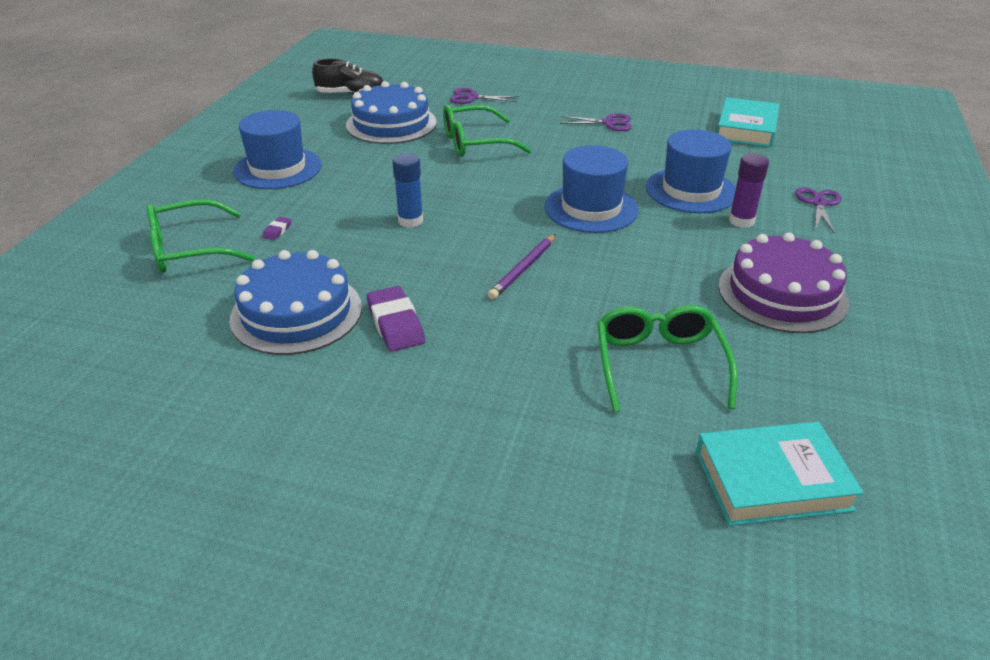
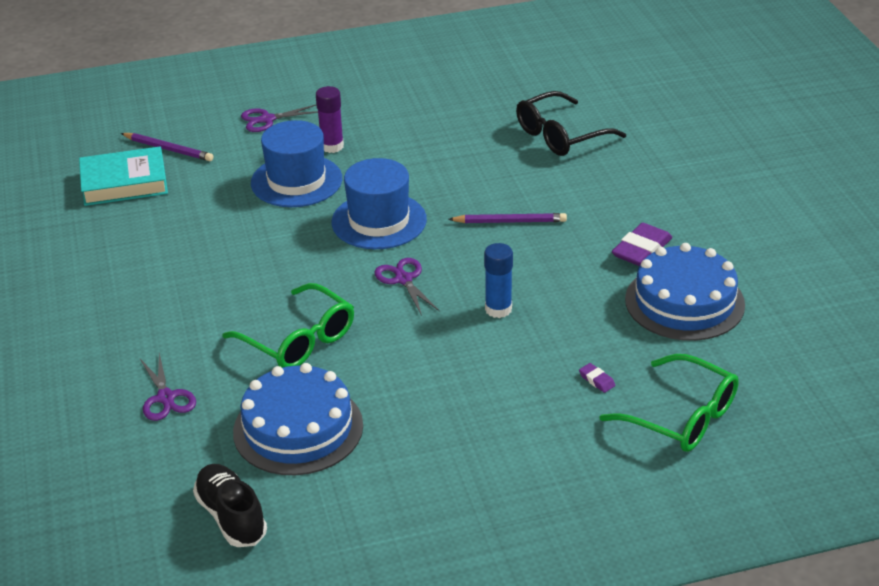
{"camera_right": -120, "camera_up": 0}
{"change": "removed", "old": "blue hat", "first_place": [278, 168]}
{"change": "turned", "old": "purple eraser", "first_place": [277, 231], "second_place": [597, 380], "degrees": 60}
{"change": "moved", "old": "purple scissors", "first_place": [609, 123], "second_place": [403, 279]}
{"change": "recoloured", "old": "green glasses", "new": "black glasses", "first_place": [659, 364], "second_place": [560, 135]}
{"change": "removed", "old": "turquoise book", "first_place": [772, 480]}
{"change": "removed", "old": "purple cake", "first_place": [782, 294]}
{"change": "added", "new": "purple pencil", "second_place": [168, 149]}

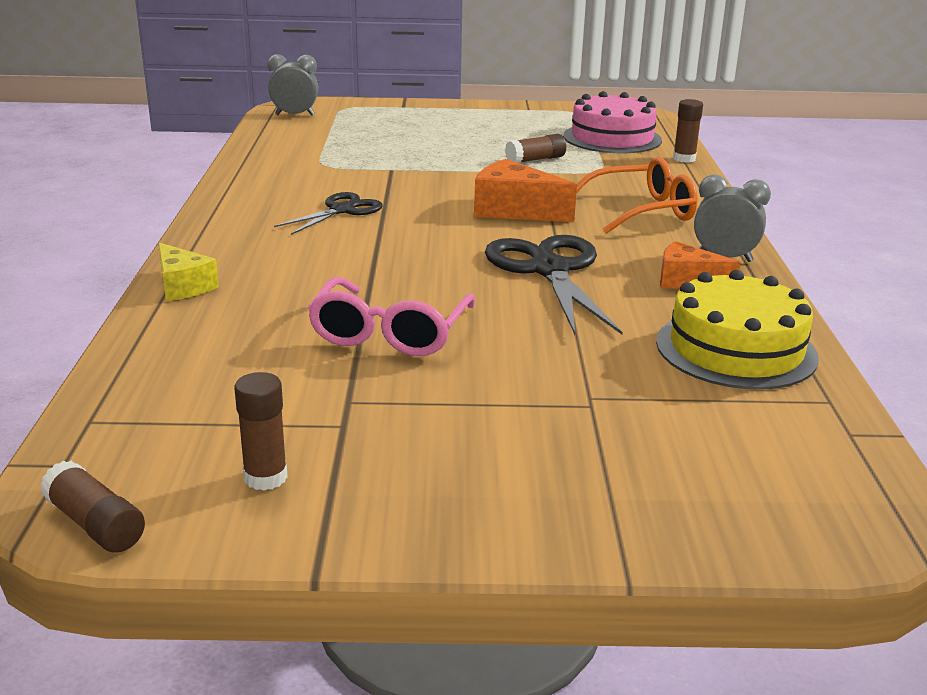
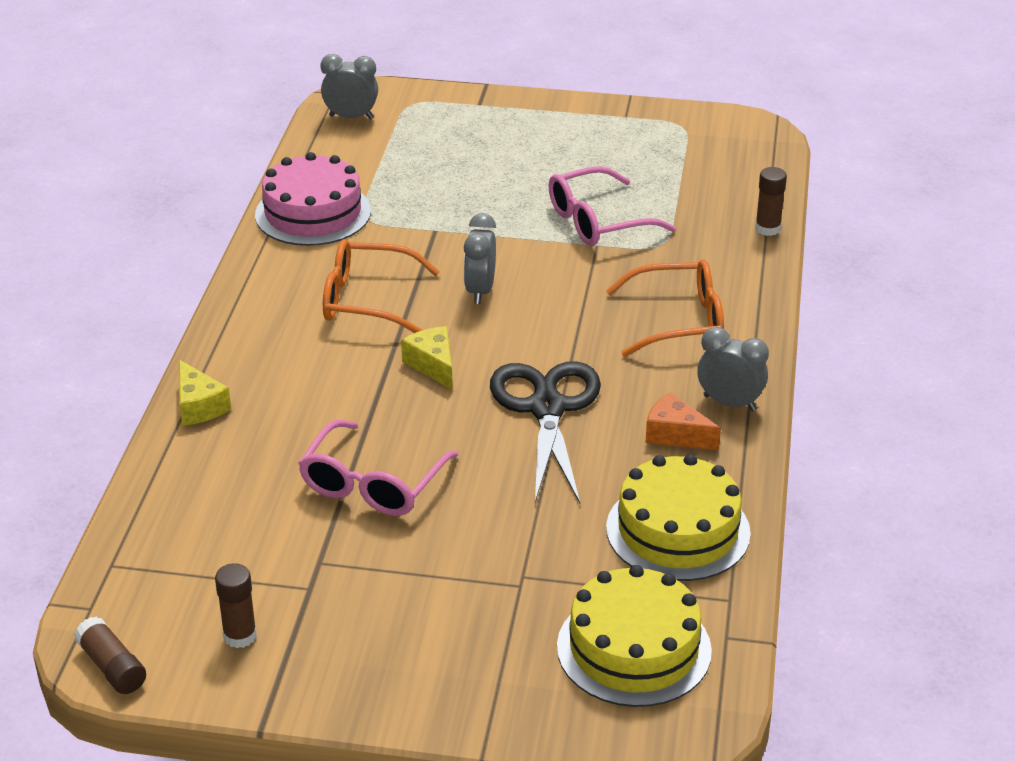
{"camera_right": 10, "camera_up": 10}
{"change": "replaced", "old": "black scissors", "new": "orange glasses", "first_place": [341, 210], "second_place": [367, 300]}
{"change": "removed", "old": "orange cheese", "first_place": [514, 210]}
{"change": "replaced", "old": "brown glue stick", "new": "pink glasses", "first_place": [535, 160], "second_place": [598, 221]}
{"change": "moved", "old": "pink cake", "first_place": [612, 138], "second_place": [313, 213]}
{"change": "added", "new": "yellow cheese", "second_place": [433, 365]}
{"change": "added", "new": "grey clock", "second_place": [480, 291]}
{"change": "added", "new": "yellow cake", "second_place": [634, 648]}

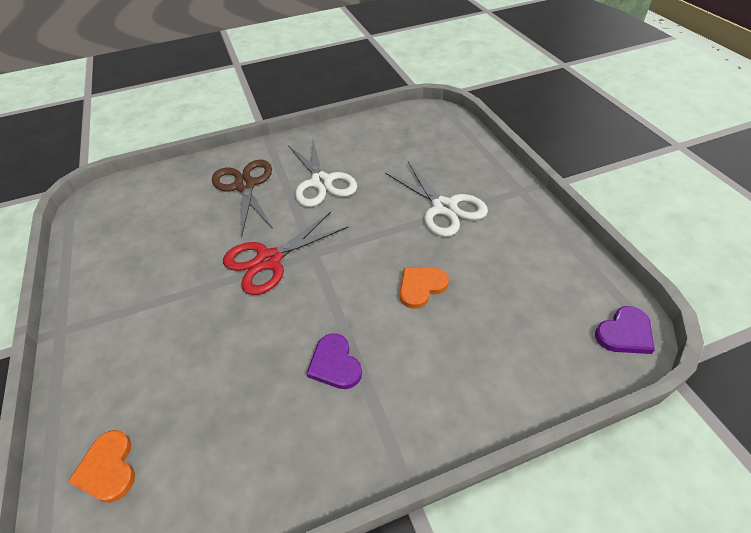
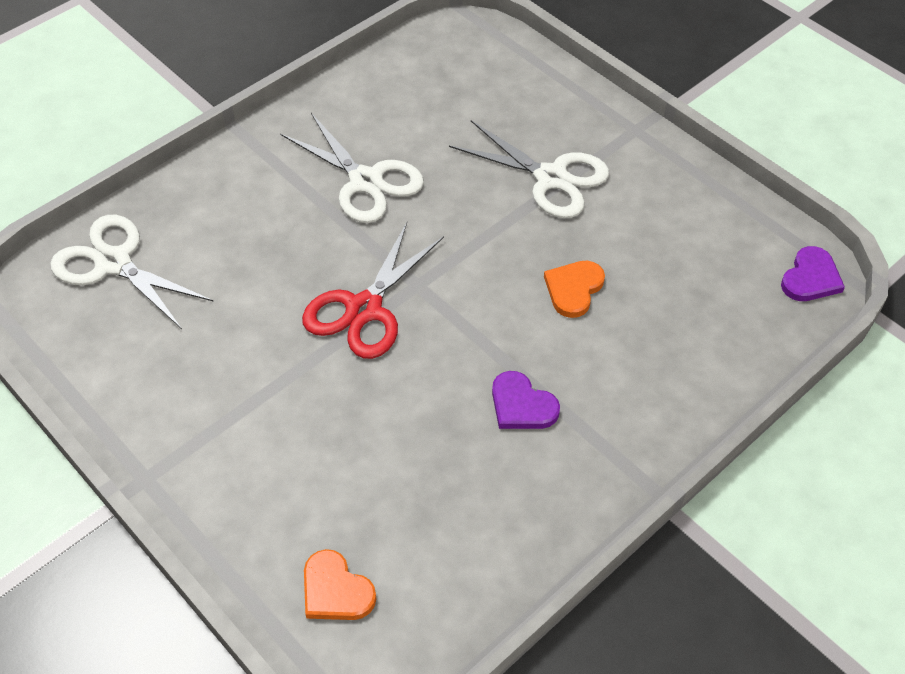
{"camera_right": -25, "camera_up": 5}
{"change": "removed", "old": "brown scissors", "first_place": [245, 186]}
{"change": "added", "new": "white scissors", "second_place": [114, 263]}

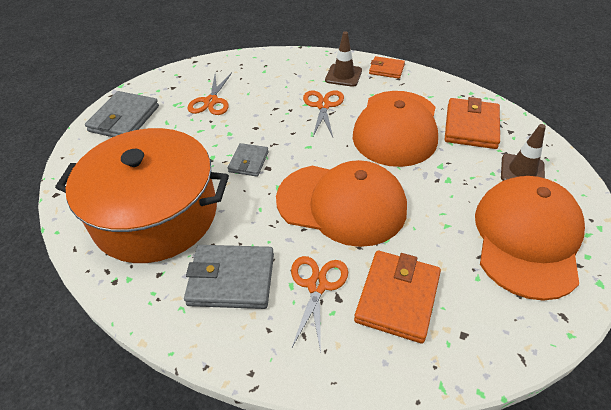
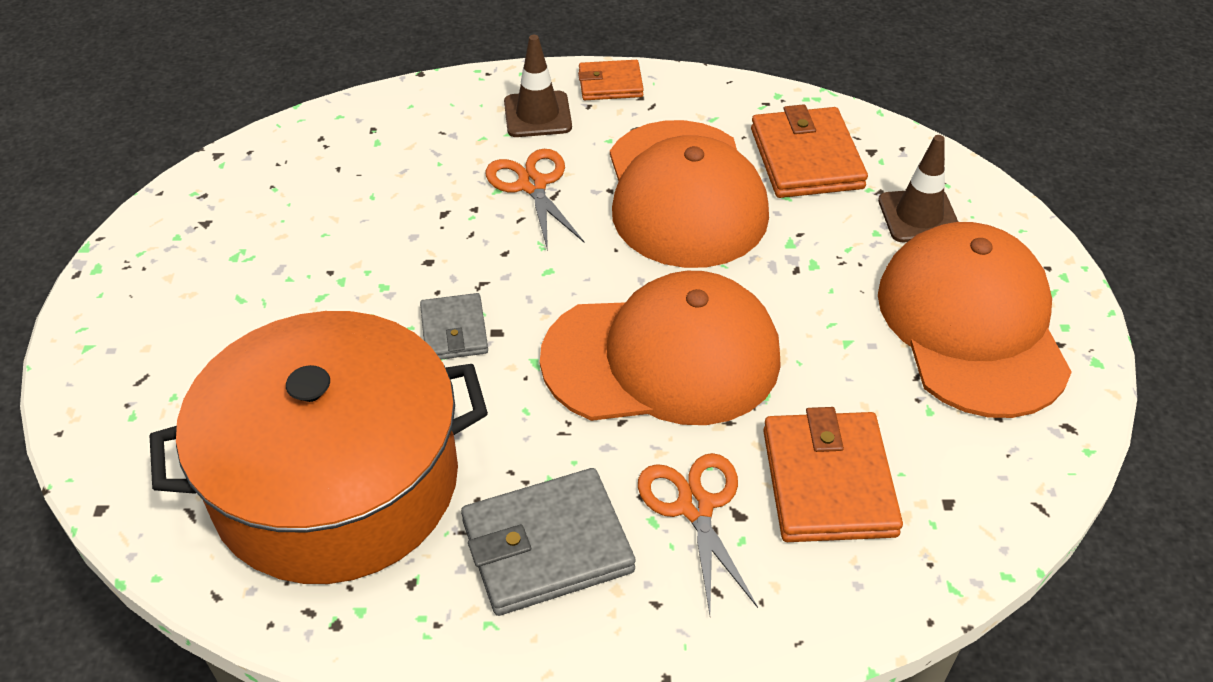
{"camera_right": -25, "camera_up": 0}
{"change": "removed", "old": "grey wallet", "first_place": [124, 119]}
{"change": "removed", "old": "orange scissors", "first_place": [211, 101]}

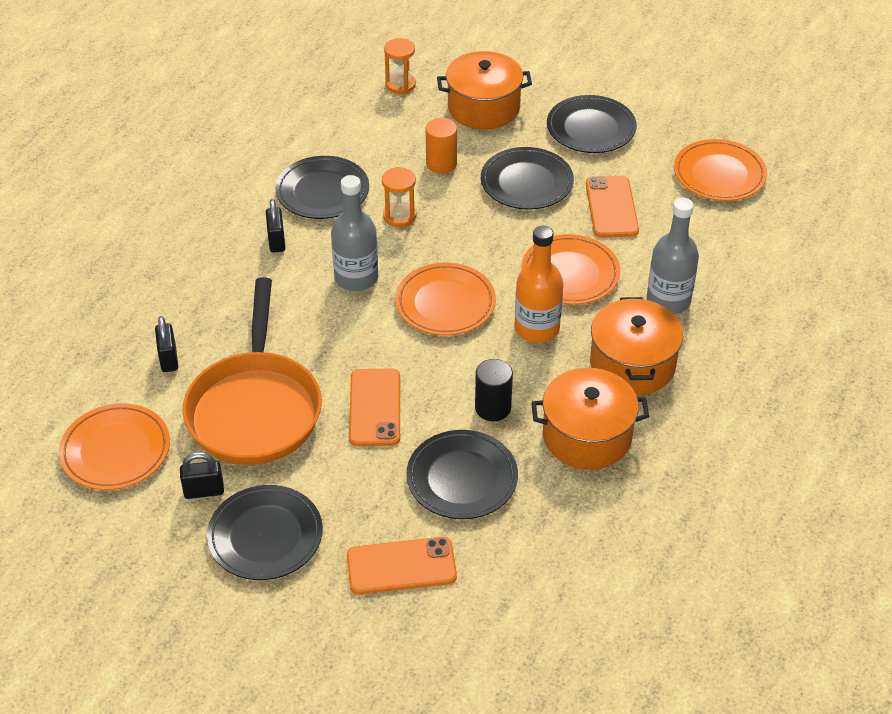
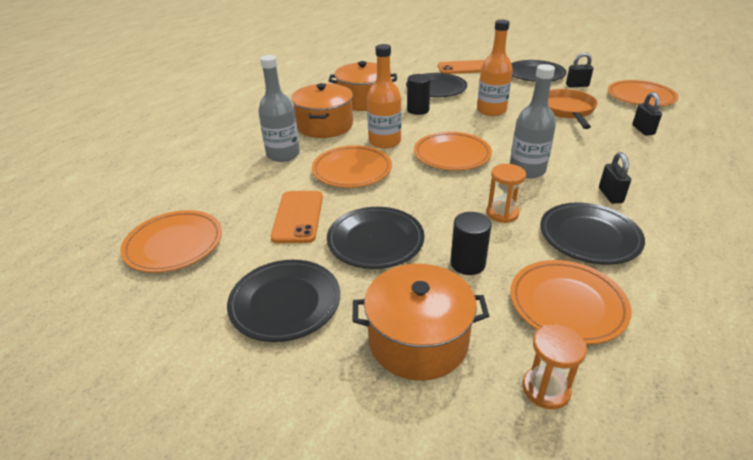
{"camera_right": -175, "camera_up": -10}
{"change": "resized", "old": "orange pan", "first_place": [255, 408], "second_place": [567, 110], "factor": 0.65}
{"change": "replaced", "old": "orange phone", "new": "orange bottle", "first_place": [375, 408], "second_place": [491, 110]}
{"change": "recoloured", "old": "orange cylinder", "new": "black cylinder", "first_place": [441, 163], "second_place": [467, 263]}
{"change": "added", "new": "orange plate", "second_place": [567, 304]}

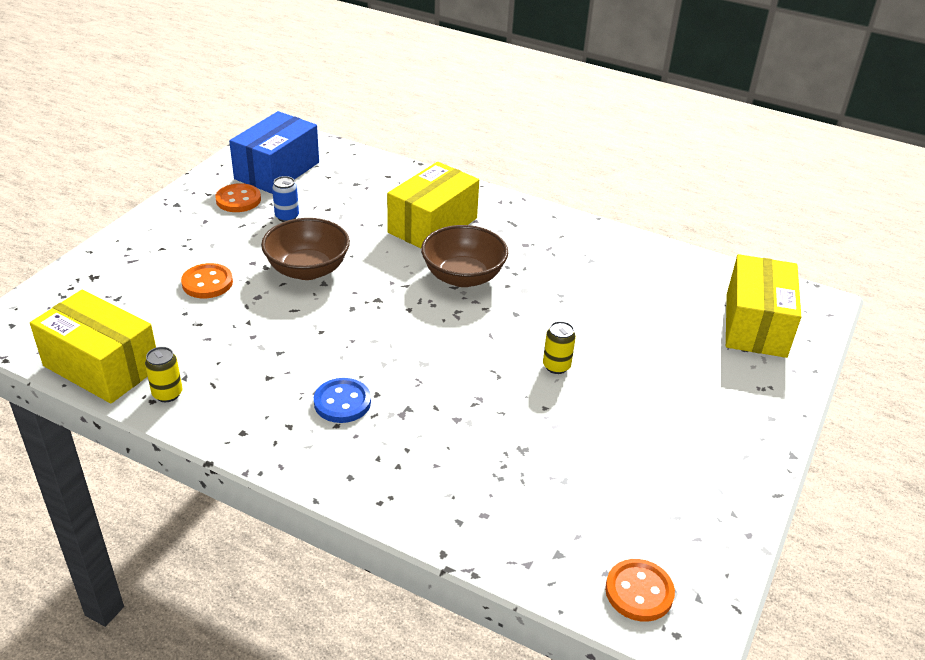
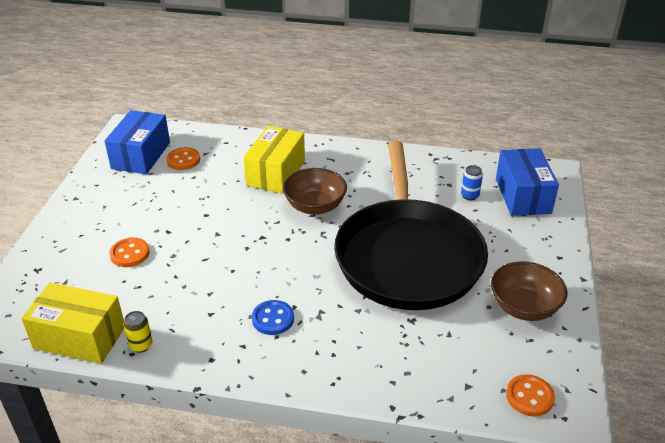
{"camera_right": -15, "camera_up": 0}
{"change": "moved", "old": "orange button", "first_place": [238, 200], "second_place": [183, 160]}
{"change": "moved", "old": "brown bowl", "first_place": [307, 269], "second_place": [524, 307]}
{"change": "moved", "old": "blue can", "first_place": [287, 217], "second_place": [470, 195]}
{"change": "replaced", "old": "yellow can", "new": "black pan", "first_place": [556, 366], "second_place": [408, 256]}
{"change": "recoloured", "old": "yellow box", "new": "blue box", "first_place": [755, 325], "second_place": [522, 196]}

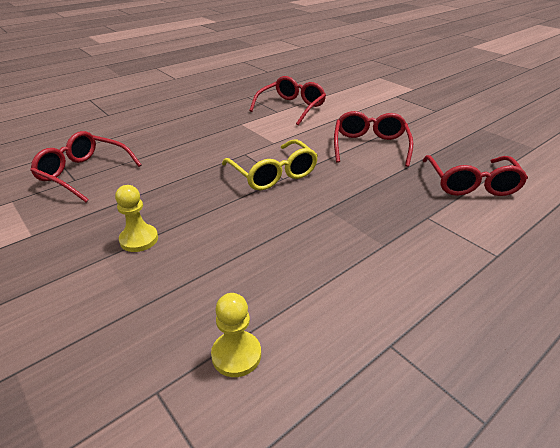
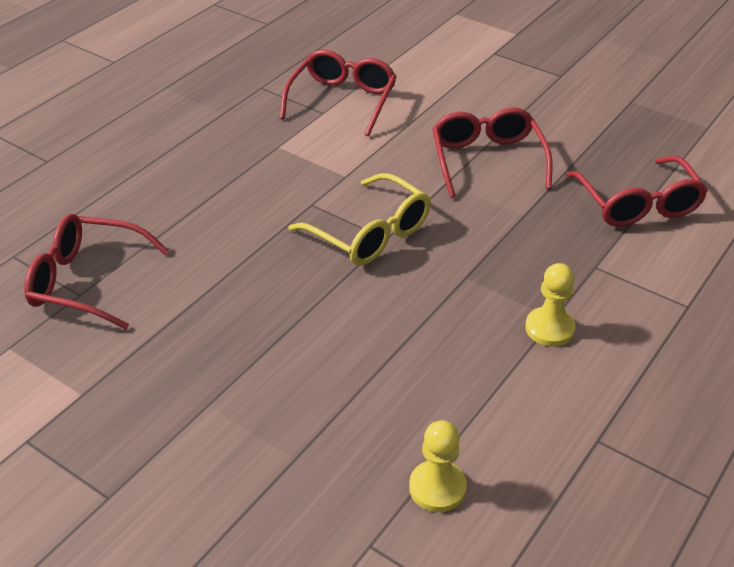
{"camera_right": -15, "camera_up": 5}
{"change": "moved", "old": "yellow pawn", "first_place": [139, 239], "second_place": [549, 328]}

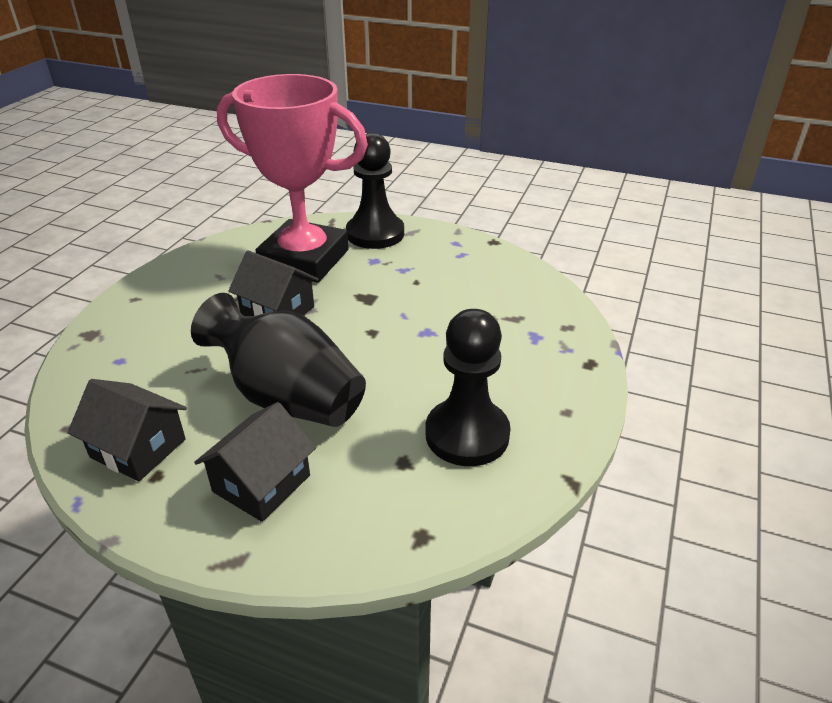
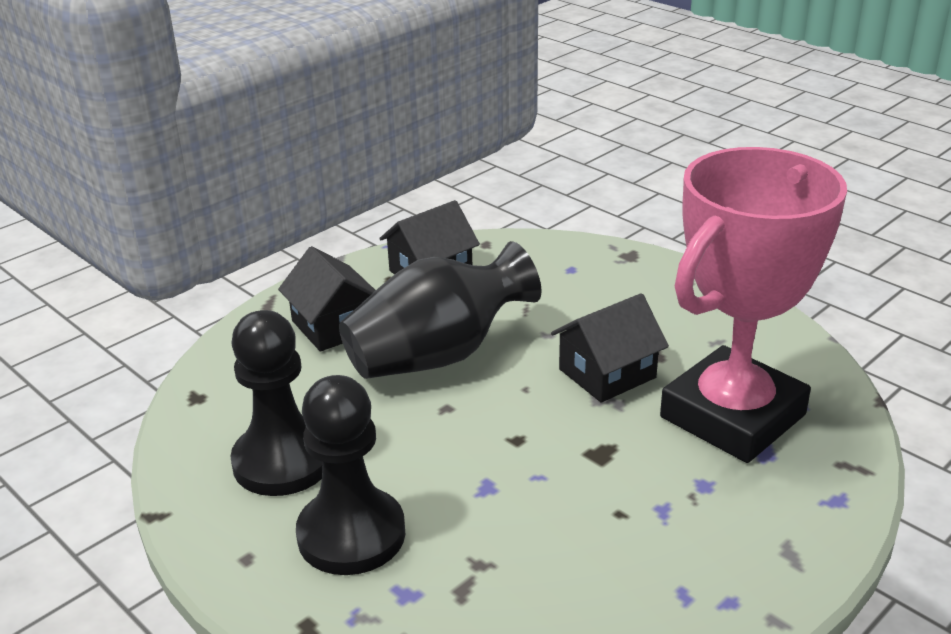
{"camera_right": 115, "camera_up": -5}
{"change": "moved", "old": "black pawn", "first_place": [375, 234], "second_place": [351, 534]}

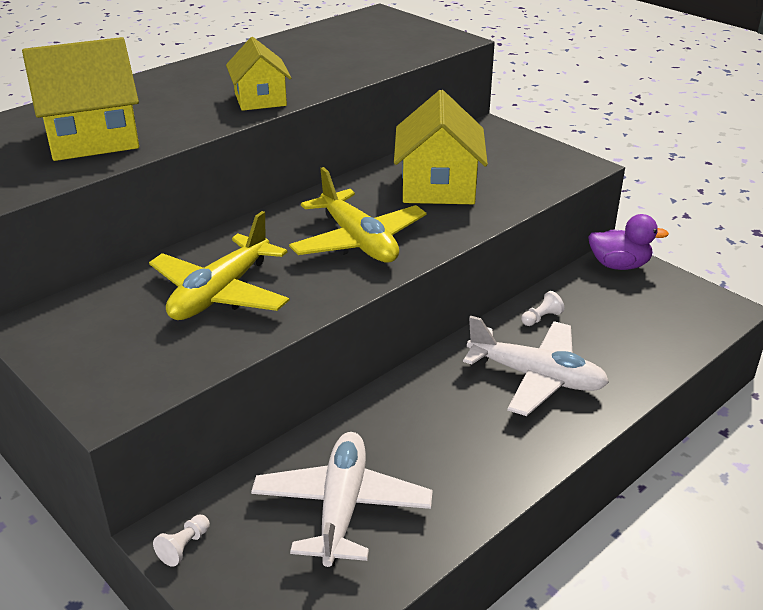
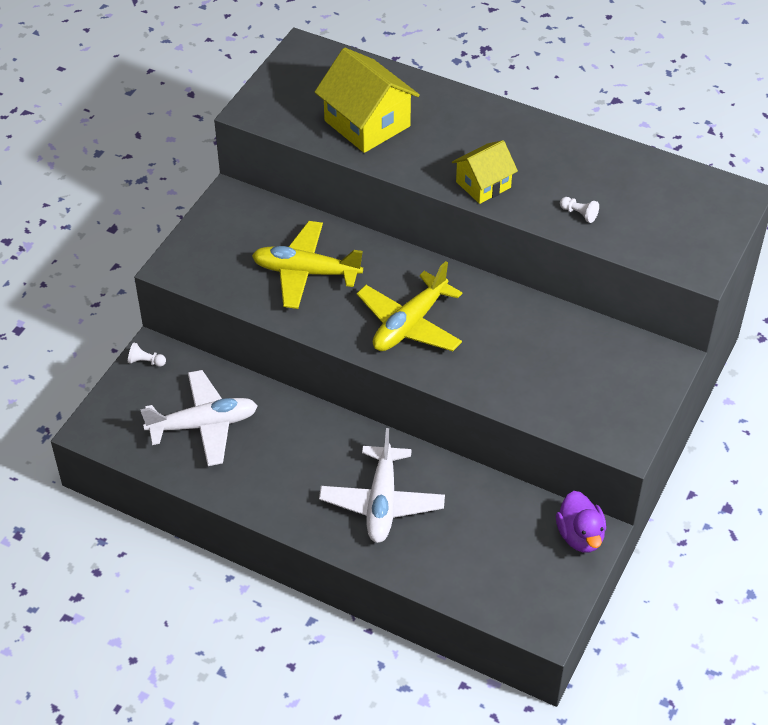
{"camera_right": 70, "camera_up": 15}
{"change": "removed", "old": "yellow house", "first_place": [438, 186]}
{"change": "moved", "old": "white pawn", "first_place": [541, 318], "second_place": [579, 214]}

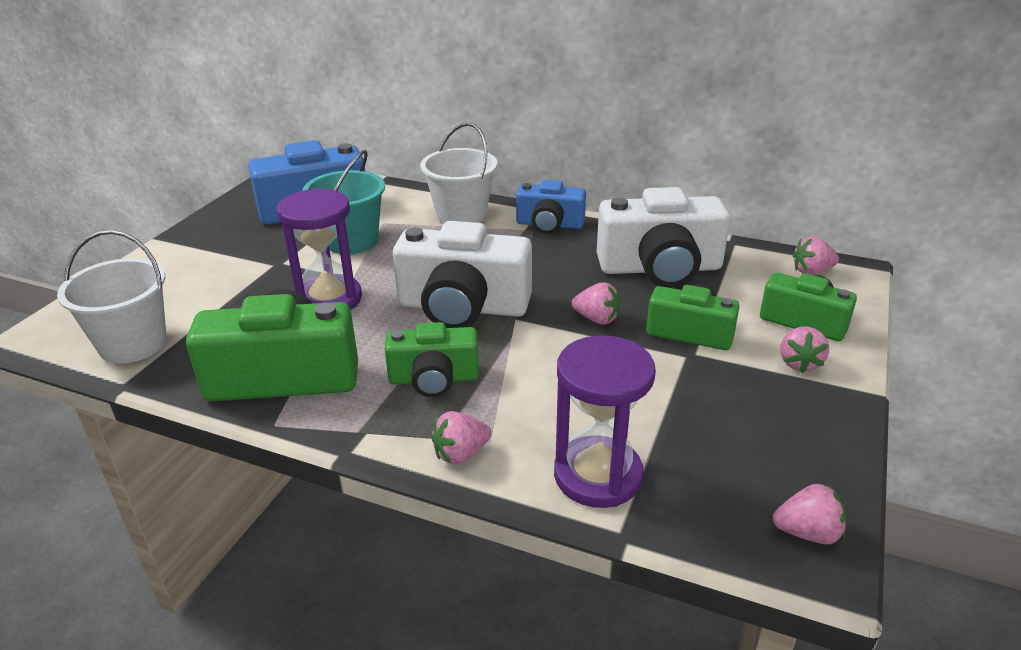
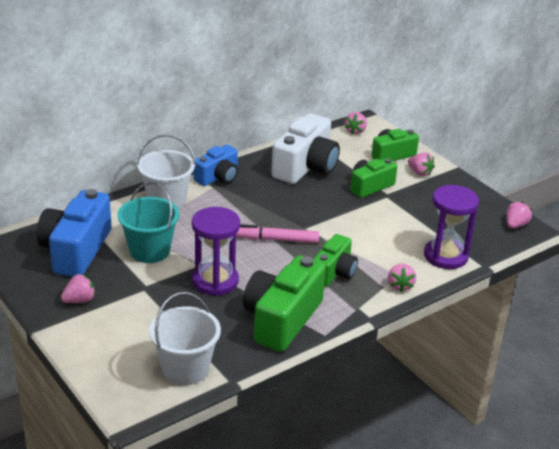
{"camera_right": -60, "camera_up": 0}
{"change": "replaced", "old": "white camera", "new": "pink marker", "first_place": [463, 307], "second_place": [276, 239]}
{"change": "moved", "old": "pink strawberry", "first_place": [597, 319], "second_place": [79, 300]}

